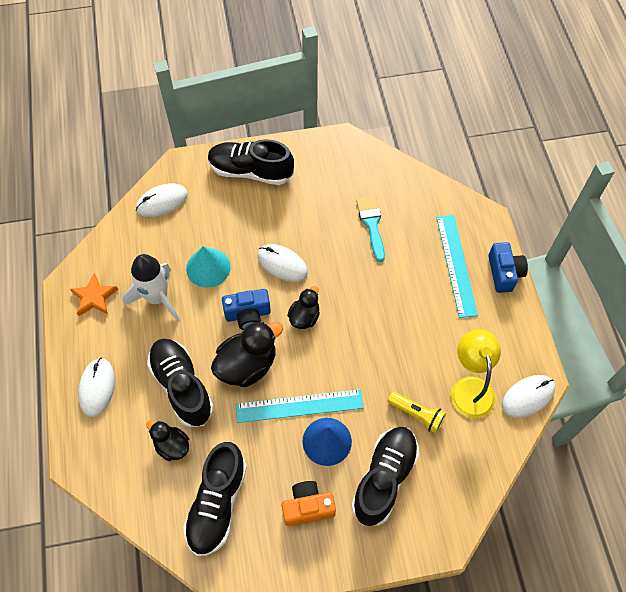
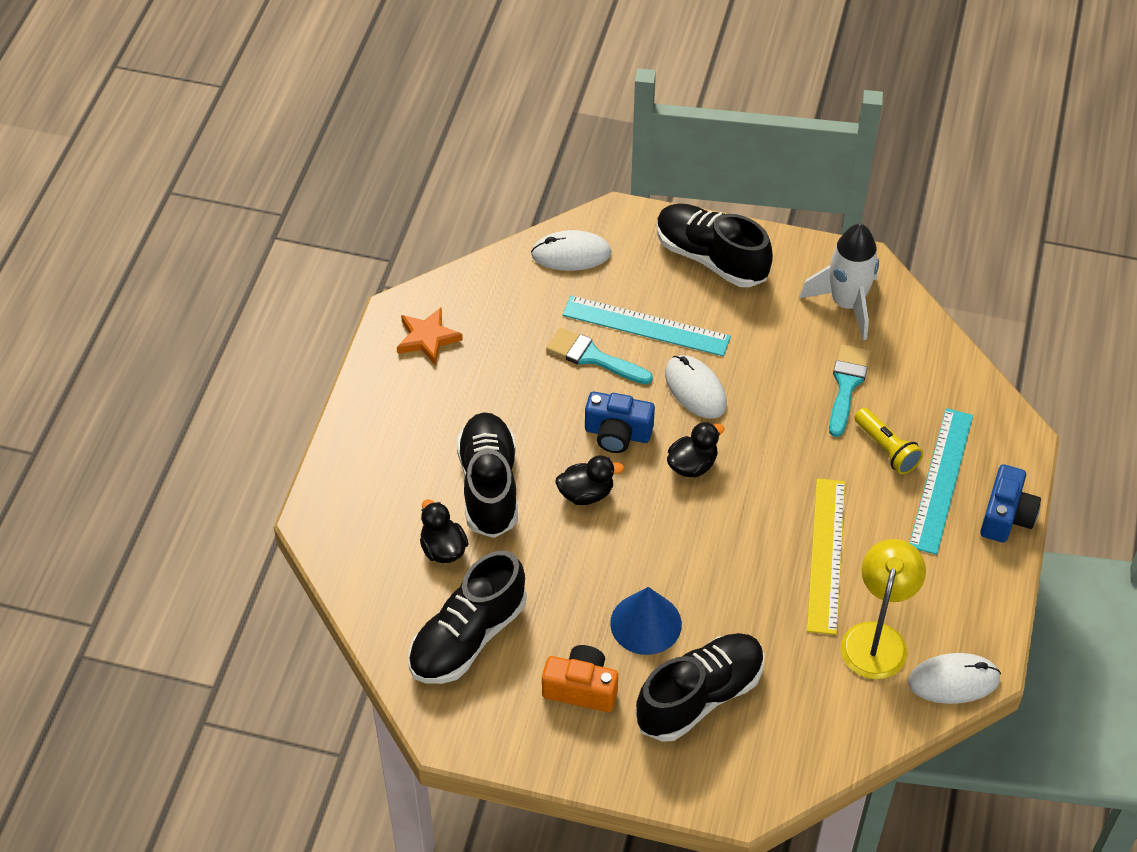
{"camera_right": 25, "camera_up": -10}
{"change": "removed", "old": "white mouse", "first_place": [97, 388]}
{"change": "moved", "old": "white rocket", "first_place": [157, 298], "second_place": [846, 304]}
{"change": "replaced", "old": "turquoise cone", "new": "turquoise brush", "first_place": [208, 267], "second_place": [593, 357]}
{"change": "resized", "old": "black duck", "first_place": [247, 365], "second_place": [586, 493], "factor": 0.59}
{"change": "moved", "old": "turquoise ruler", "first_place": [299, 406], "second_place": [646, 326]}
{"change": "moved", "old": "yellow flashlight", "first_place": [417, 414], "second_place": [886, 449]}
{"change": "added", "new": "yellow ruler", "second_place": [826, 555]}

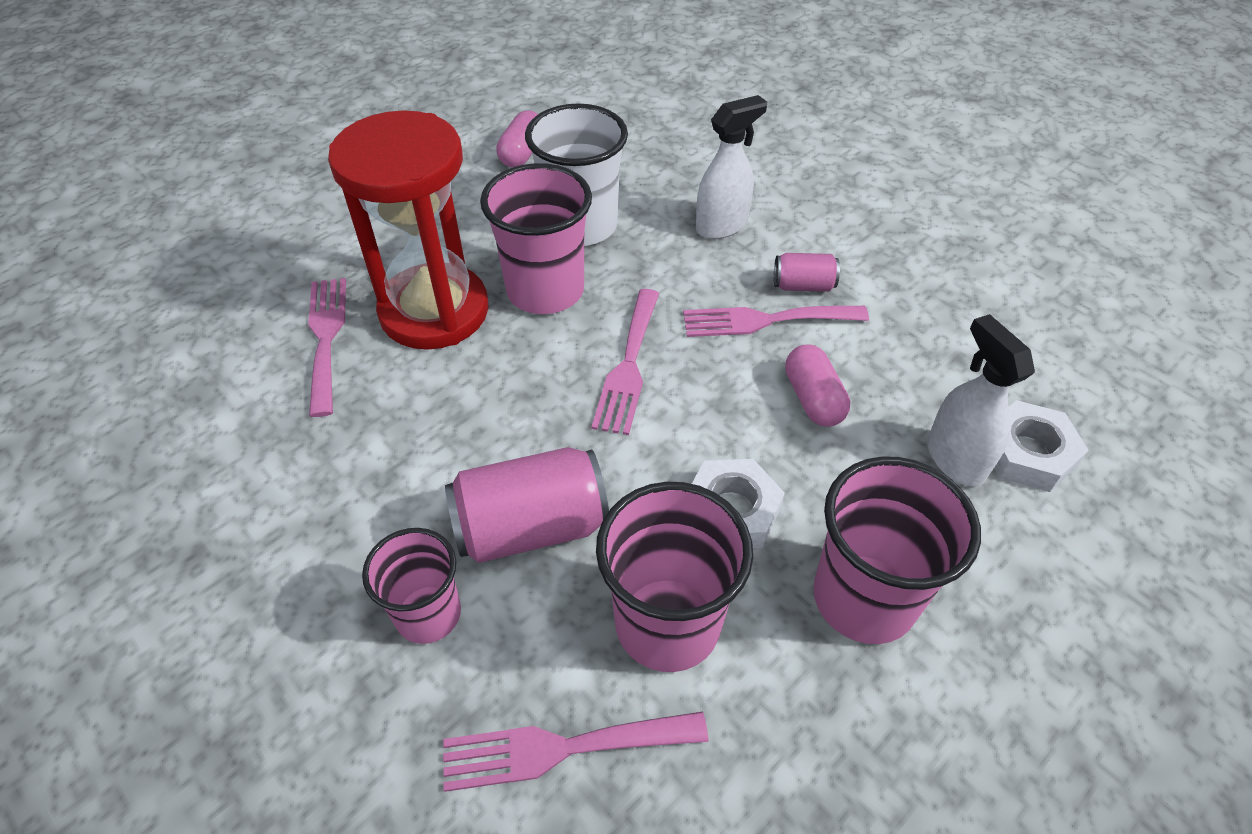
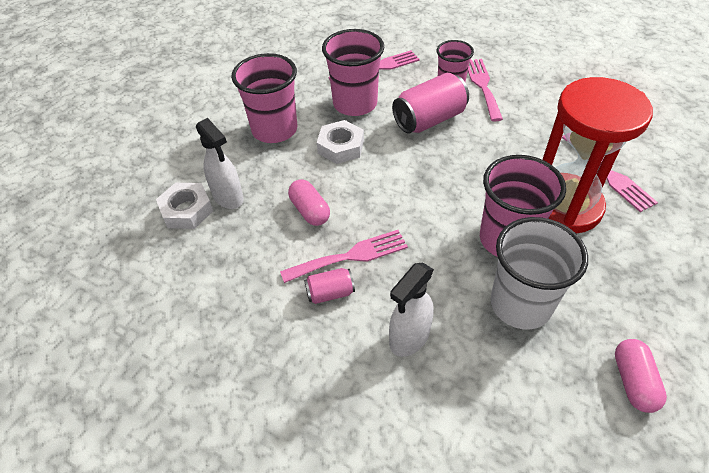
{"camera_right": 165, "camera_up": 0}
{"change": "moved", "old": "pink fork", "first_place": [628, 366], "second_place": [482, 86]}

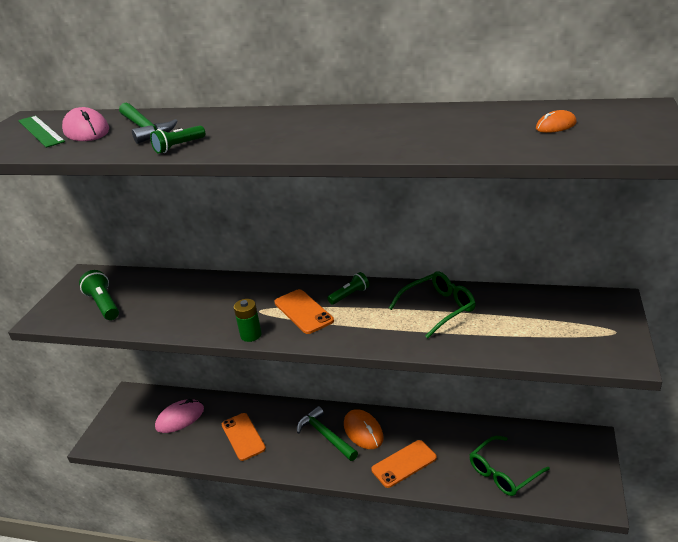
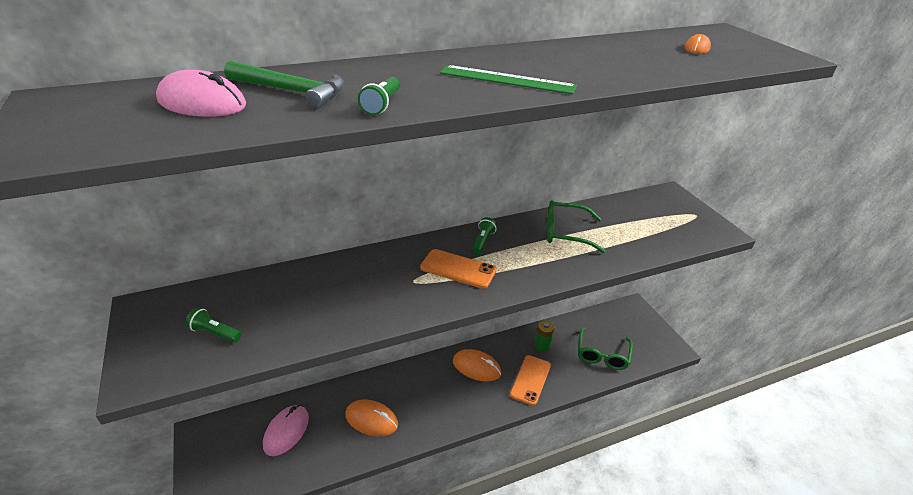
{"camera_right": -40, "camera_up": 5}
{"change": "moved", "old": "green ruler", "first_place": [40, 131], "second_place": [507, 79]}
{"change": "resized", "old": "green flashlight", "first_place": [104, 304], "second_place": [215, 333], "factor": 0.64}
{"change": "replaced", "old": "orange phone", "new": "orange mouse", "first_place": [243, 436], "second_place": [371, 419]}
{"change": "moved", "old": "green battery", "first_place": [251, 335], "second_place": [542, 345]}
{"change": "removed", "old": "green hammer", "first_place": [325, 436]}
{"change": "turned", "old": "green glasses", "first_place": [438, 309], "second_place": [566, 232], "degrees": -105}

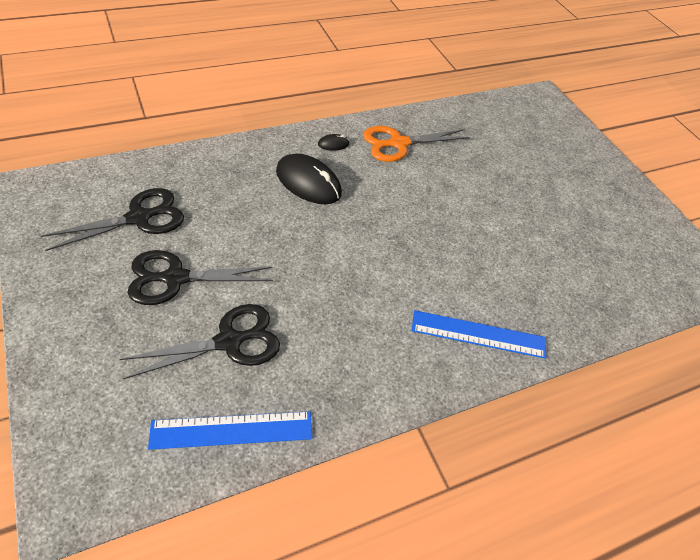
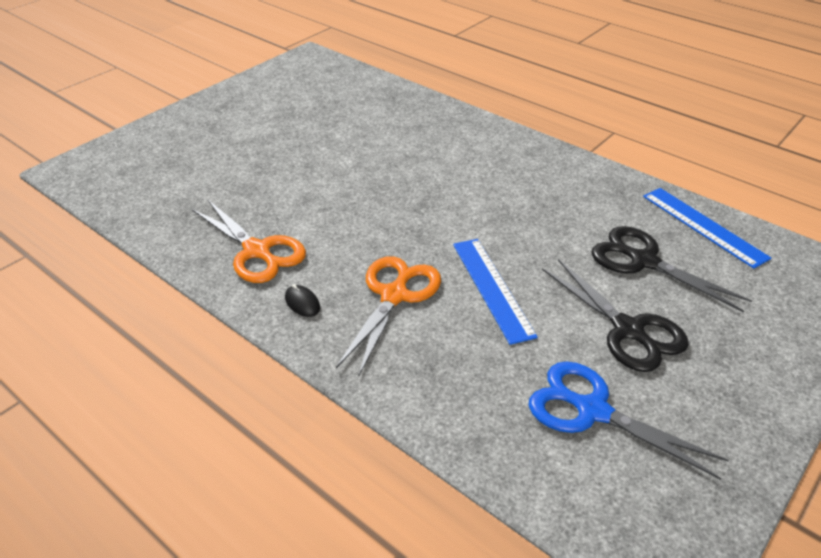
{"camera_right": -110, "camera_up": -10}
{"change": "recoloured", "old": "black scissors", "new": "blue scissors", "first_place": [139, 218], "second_place": [592, 411]}
{"change": "replaced", "old": "black mouse", "new": "orange scissors", "first_place": [308, 183], "second_place": [394, 296]}
{"change": "moved", "old": "blue ruler", "first_place": [478, 334], "second_place": [492, 288]}

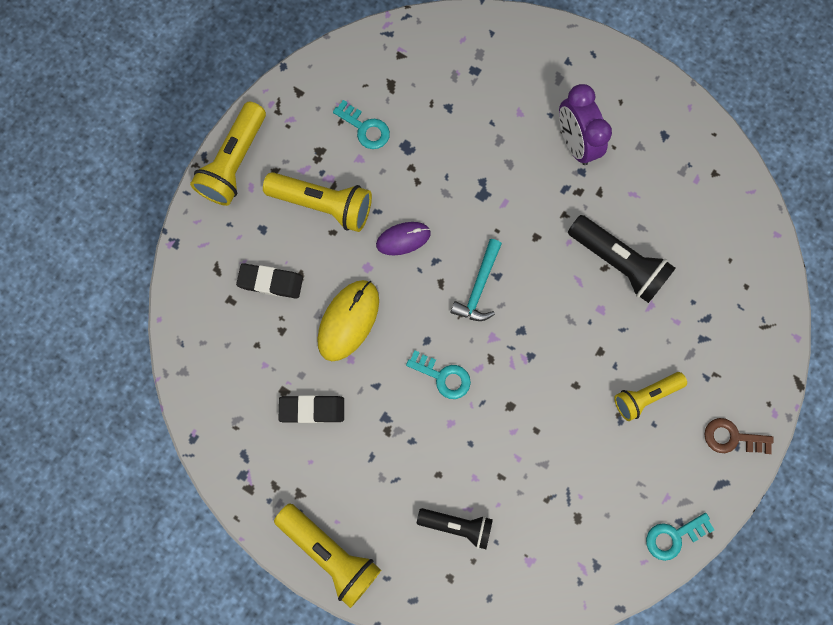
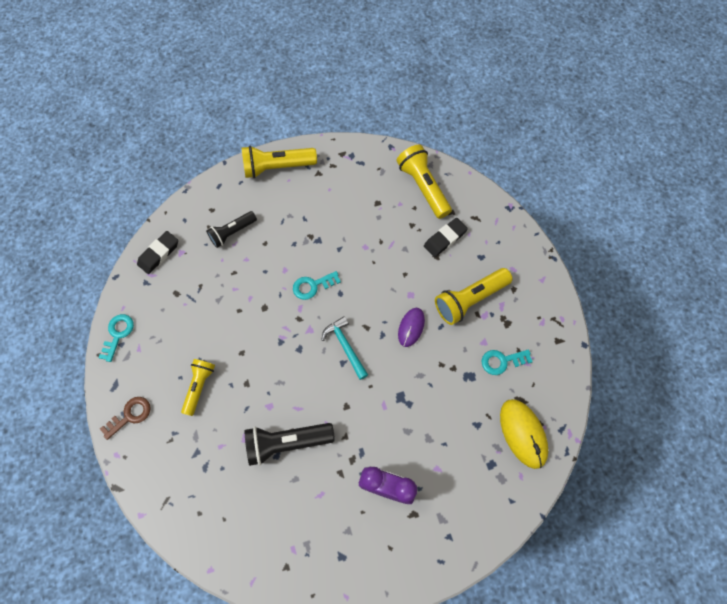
{"camera_right": 130, "camera_up": -10}
{"change": "moved", "old": "yellow flashlight", "first_place": [235, 163], "second_place": [423, 187]}
{"change": "moved", "old": "black eraser", "first_place": [312, 409], "second_place": [159, 254]}
{"change": "moved", "old": "yellow mouse", "first_place": [348, 320], "second_place": [523, 433]}

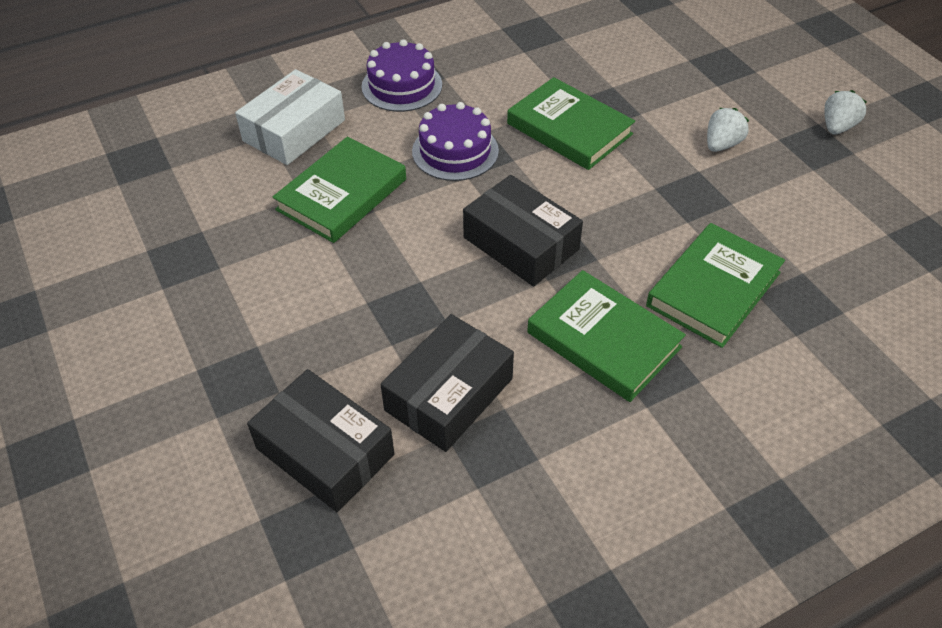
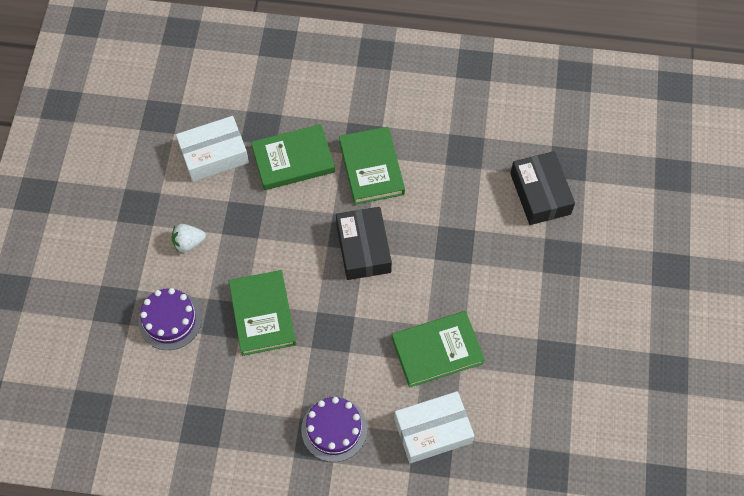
{"camera_right": -145, "camera_up": 15}
{"change": "removed", "old": "black box", "first_place": [448, 394]}
{"change": "moved", "old": "purple cake", "first_place": [455, 151], "second_place": [170, 320]}
{"change": "removed", "old": "white strawberry", "first_place": [837, 127]}
{"change": "added", "new": "white box", "second_place": [214, 154]}

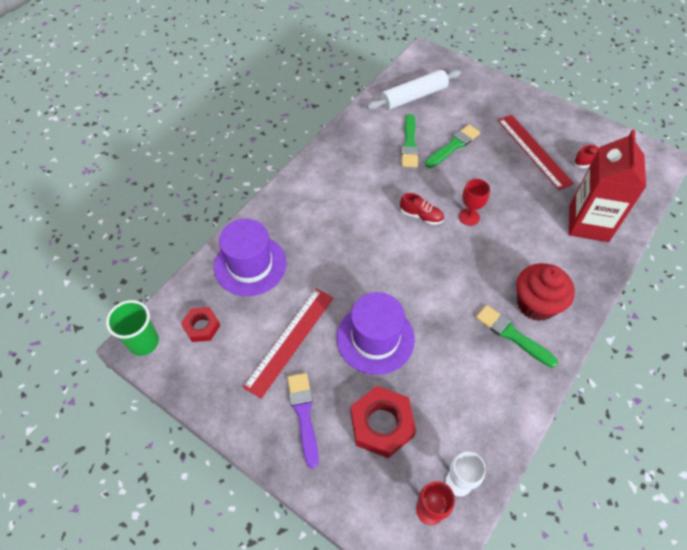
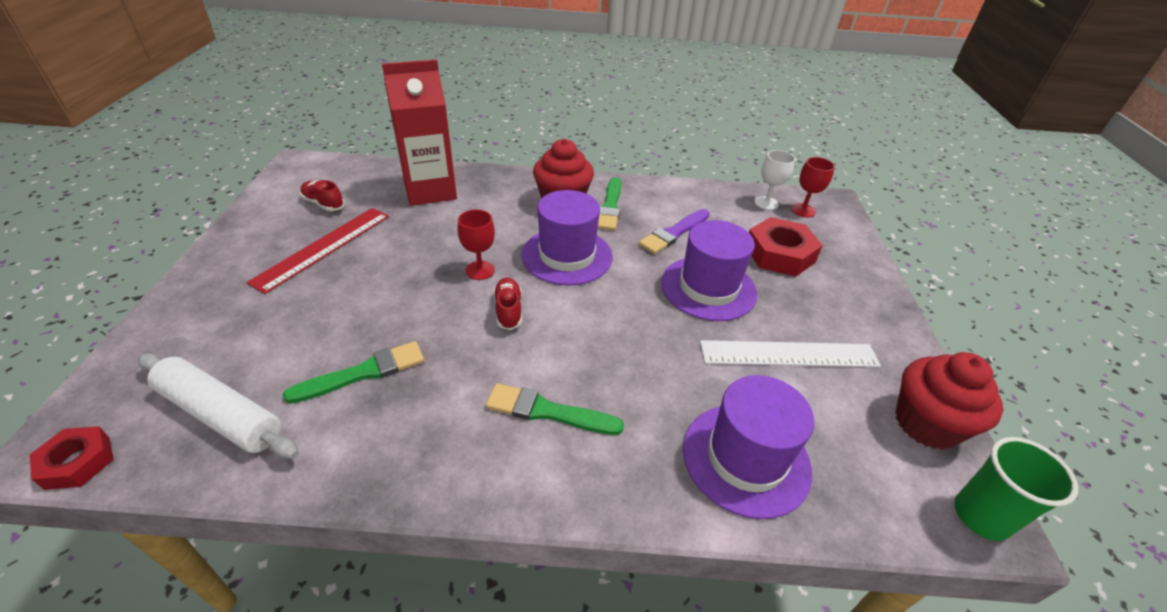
{"camera_right": -125, "camera_up": -15}
{"change": "moved", "old": "red nut", "first_place": [201, 326], "second_place": [77, 462]}
{"change": "recoloured", "old": "red ruler", "new": "white ruler", "first_place": [290, 341], "second_place": [788, 354]}
{"change": "moved", "old": "purple brush", "first_place": [304, 414], "second_place": [674, 233]}
{"change": "moved", "old": "green brush", "first_place": [453, 146], "second_place": [548, 411]}
{"change": "added", "new": "purple hat", "second_place": [567, 256]}
{"change": "added", "new": "red cupcake", "second_place": [926, 424]}

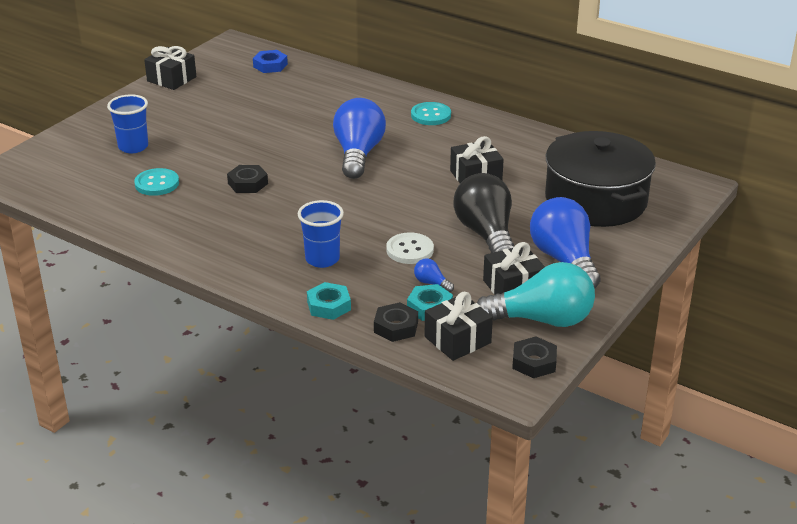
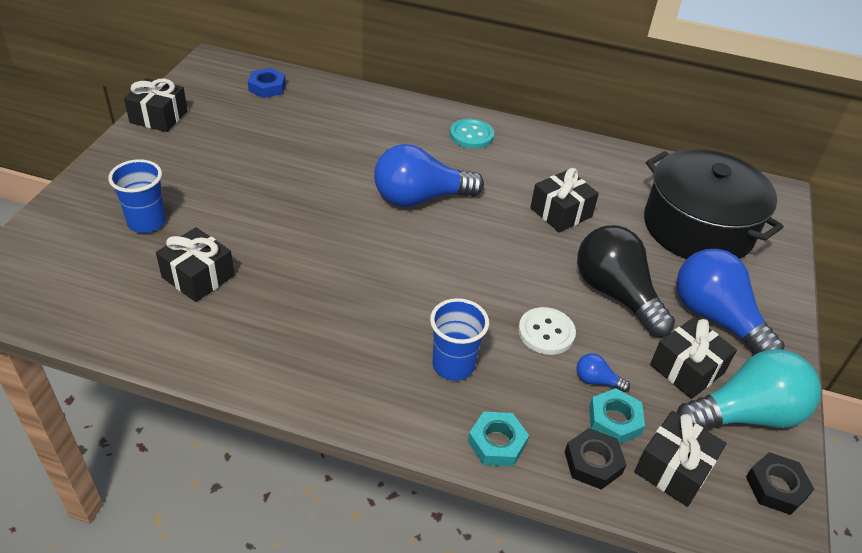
{"camera_right": -20, "camera_up": 10}
{"change": "replaced", "old": "turquoise button", "new": "black gift", "first_place": [157, 184], "second_place": [198, 276]}
{"change": "removed", "old": "black nut", "first_place": [247, 183]}
{"change": "turned", "old": "blue light bulb", "first_place": [358, 154], "second_place": [420, 198], "degrees": -90}

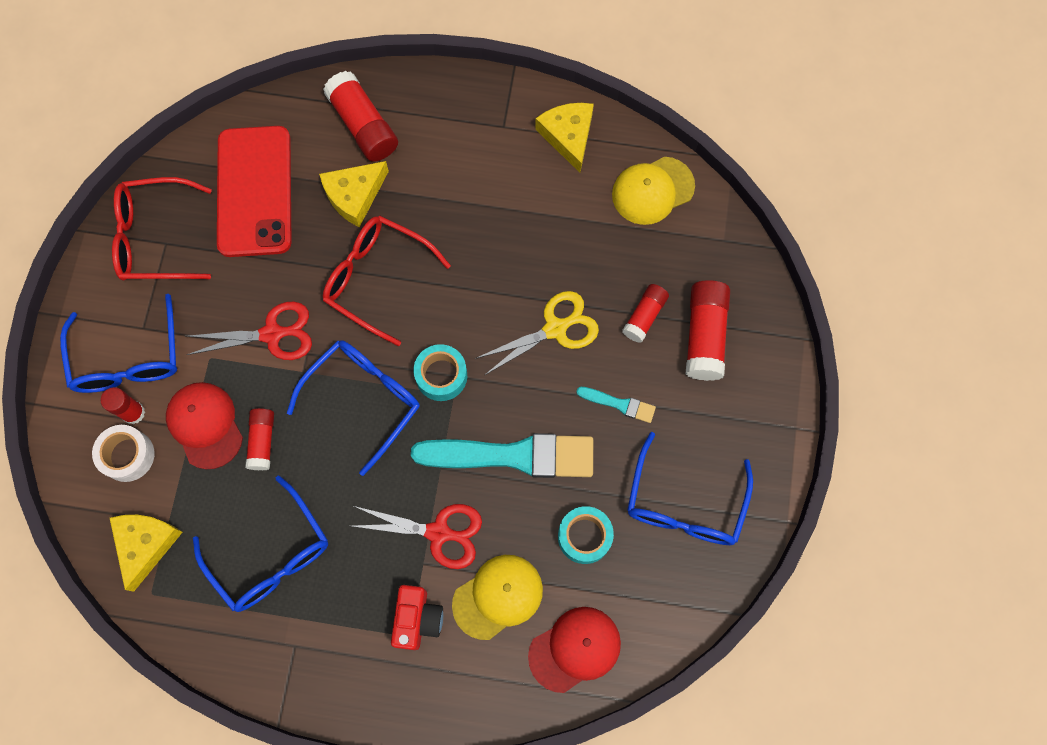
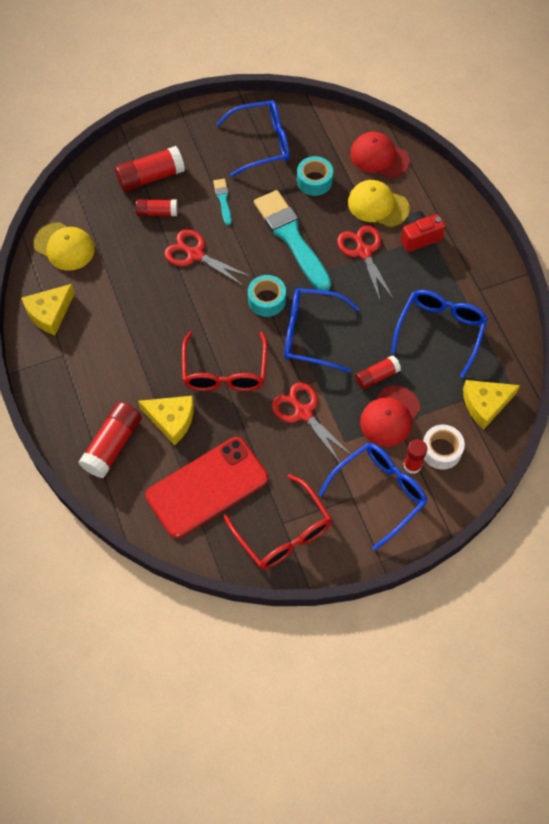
{"camera_right": -120, "camera_up": -10}
{"change": "recoloured", "old": "yellow scissors", "new": "red scissors", "first_place": [555, 329], "second_place": [195, 254]}

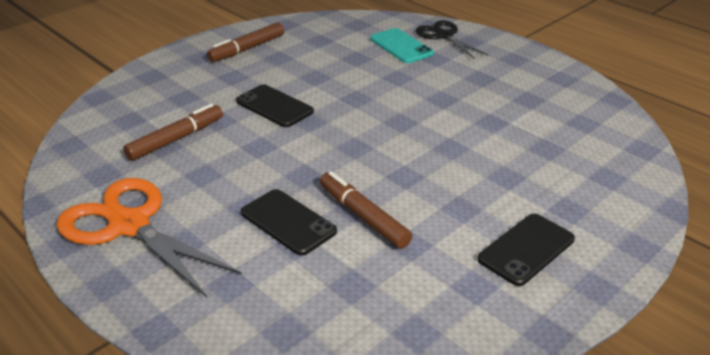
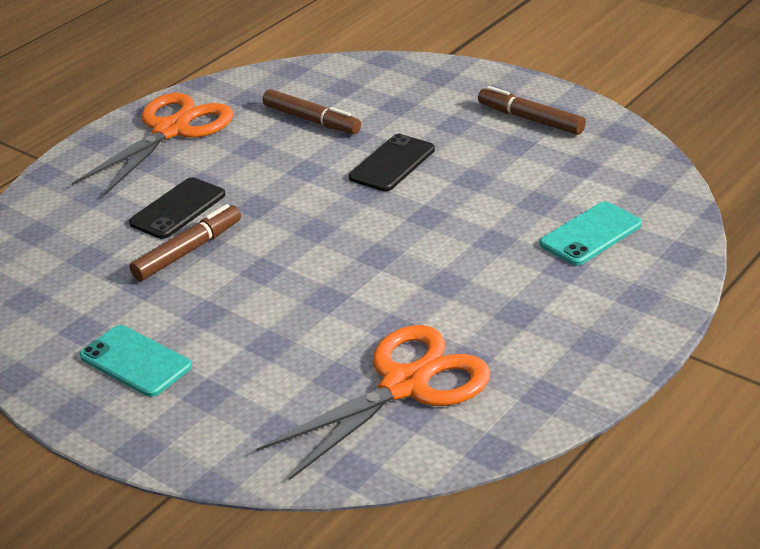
{"camera_right": 85, "camera_up": 0}
{"change": "removed", "old": "black scissors", "first_place": [444, 36]}
{"change": "recoloured", "old": "black phone", "new": "turquoise phone", "first_place": [526, 249], "second_place": [135, 361]}
{"change": "added", "new": "orange scissors", "second_place": [405, 385]}

